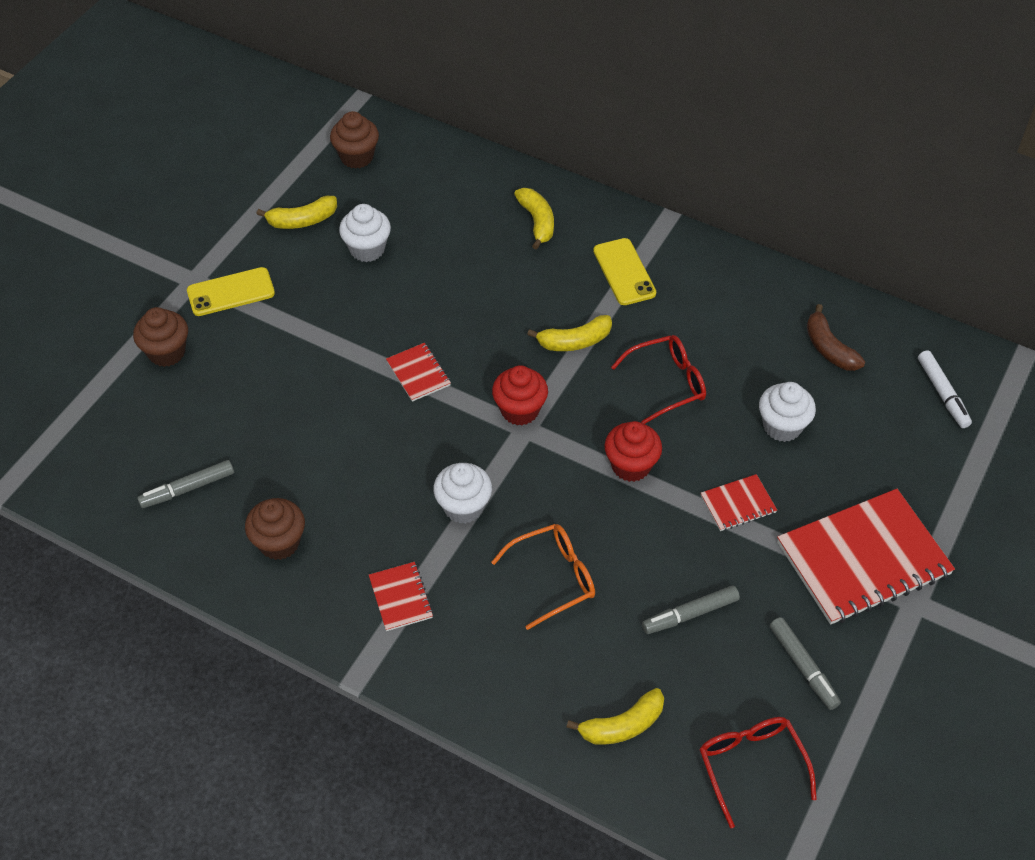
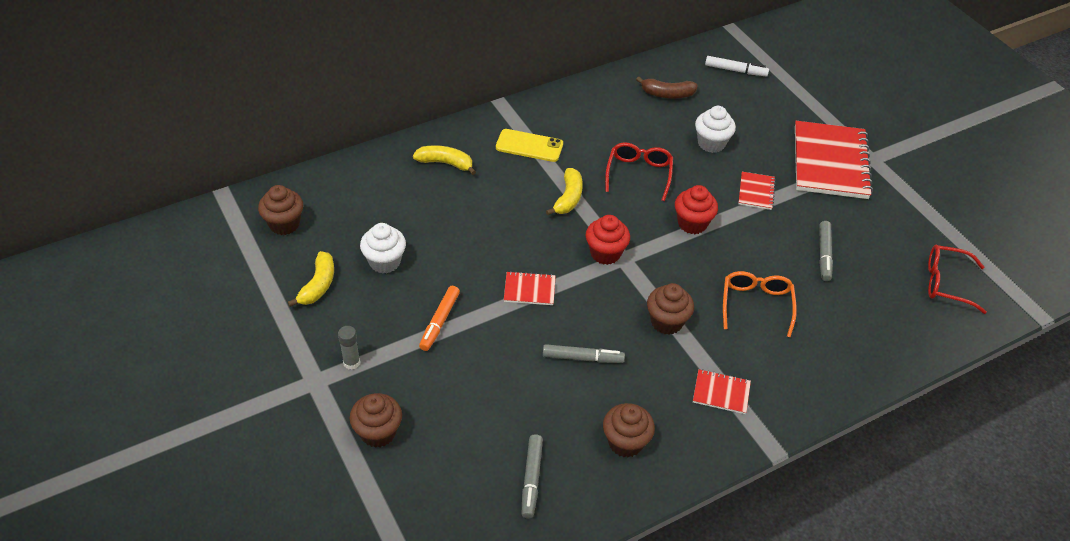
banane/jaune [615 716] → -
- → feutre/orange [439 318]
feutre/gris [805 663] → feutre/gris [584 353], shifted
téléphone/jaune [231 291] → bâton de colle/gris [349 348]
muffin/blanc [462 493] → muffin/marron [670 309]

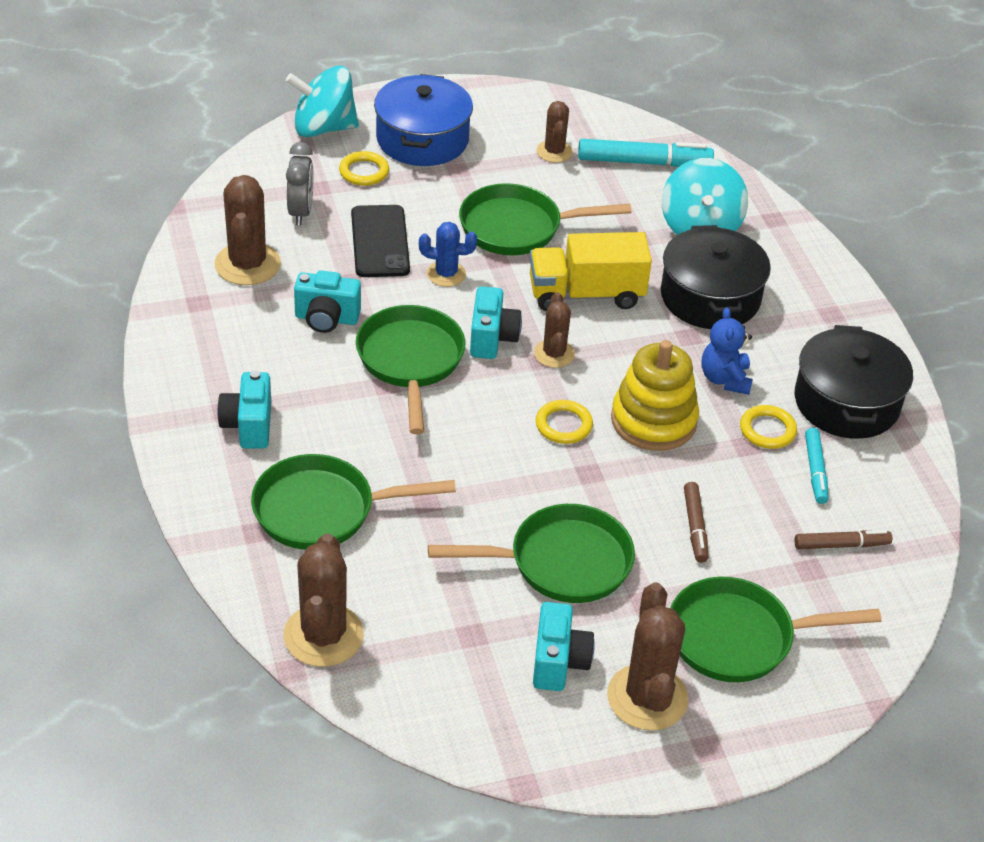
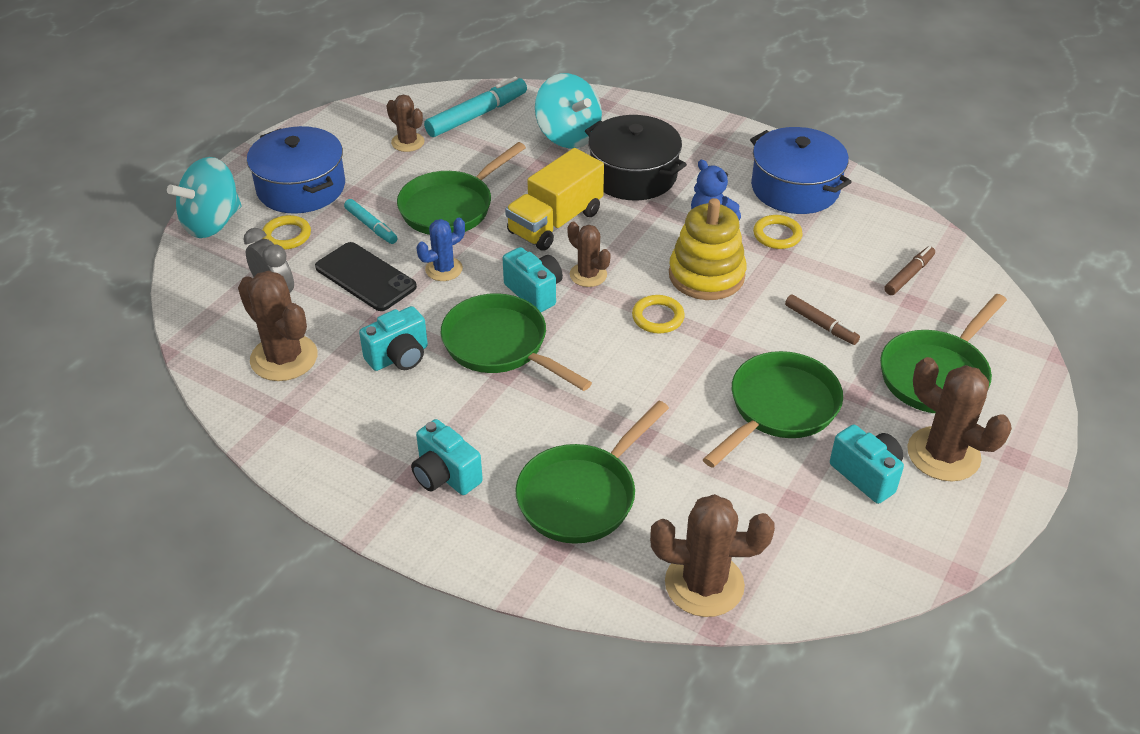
feutre/turquoise [816 466] → feutre/turquoise [370 221], shifted
marmite/noir [854 382] → marmite/bleu [800 170]
cactus/marron [324 600] → cactus/marron [712 555], 45 degrees counterclockwise

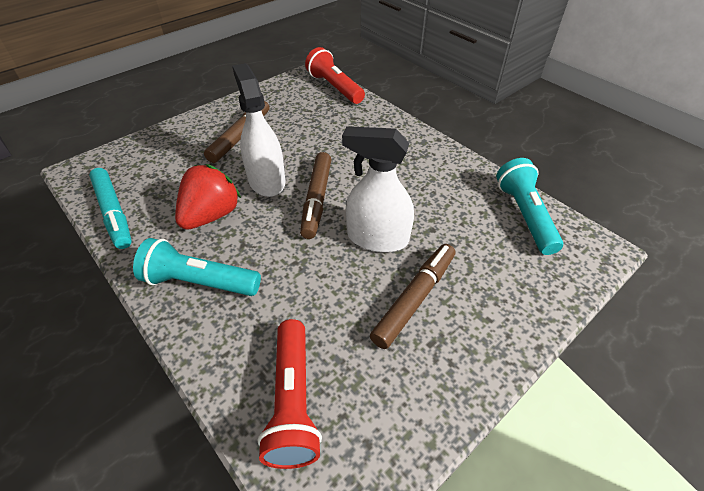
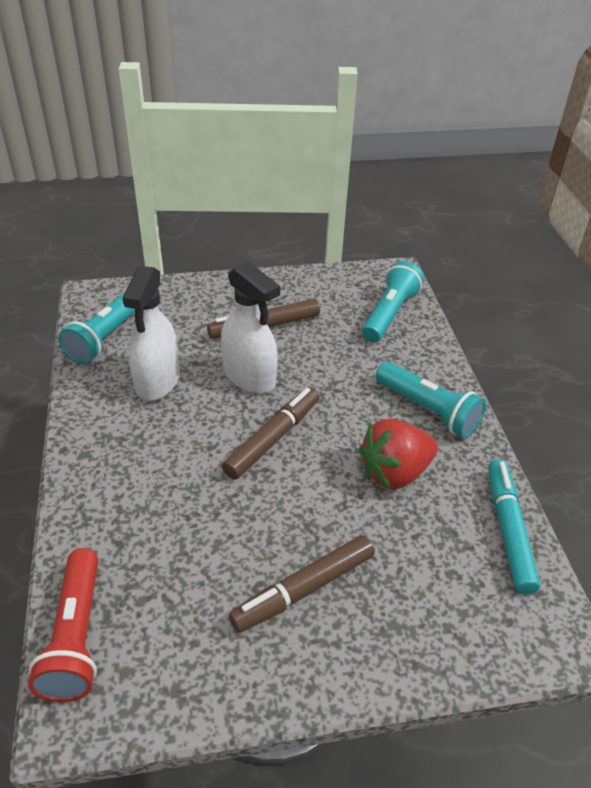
vaporisateur/blanc [259 130] → vaporisateur/blanc [151 333], shifted
lampe de poche/rouge [290 394] → lampe de poche/turquoise [393 302]

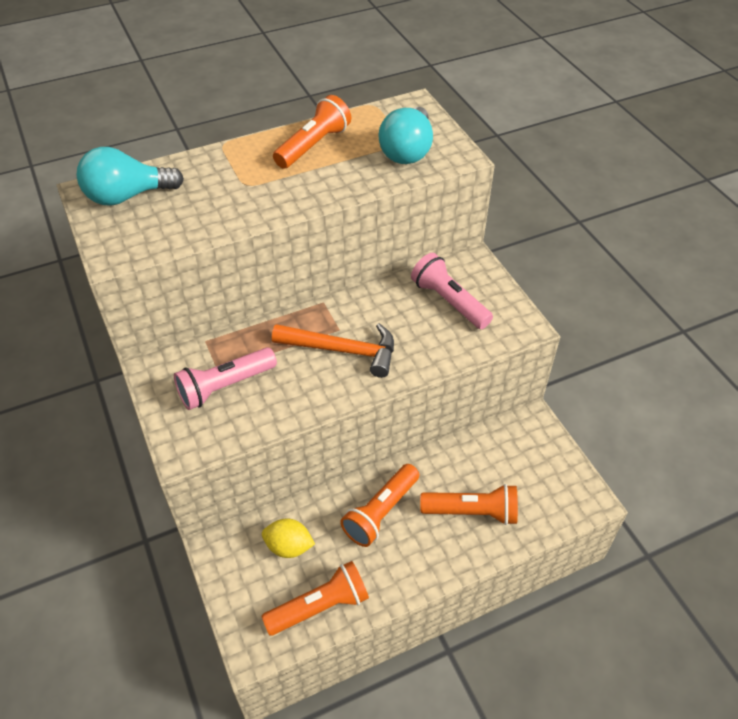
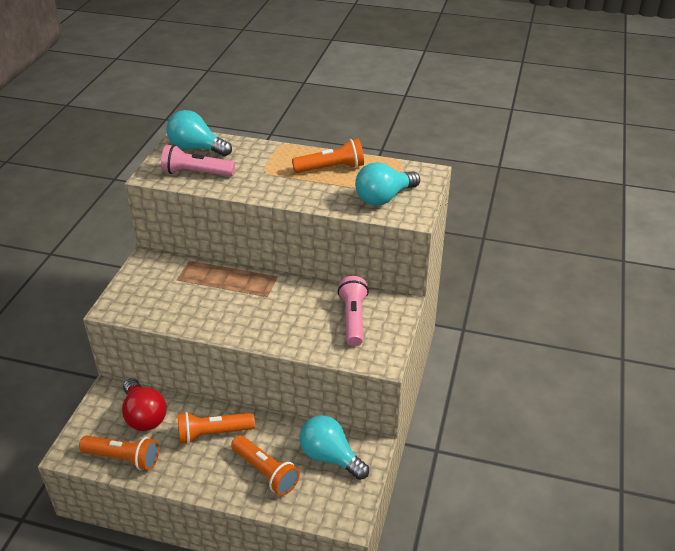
marteau/orange [333 350] → -
- → ampoule/turquoise [334 447]
lampe de poche/rose [225 378] → lampe de poche/rose [198 160], shifted
citron/jaune [288 538] → ampoule/rouge [144 404]

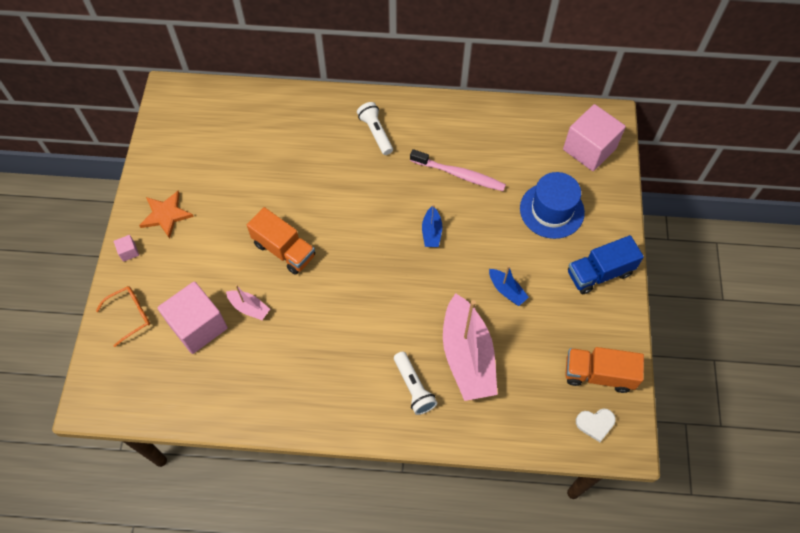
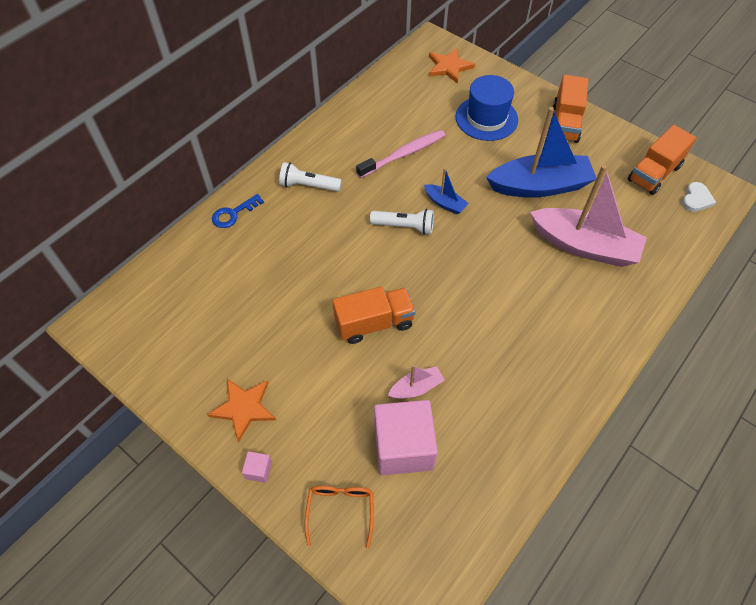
- → clé/bleu [238 211]
lampe de poche/blanc [415 383] → lampe de poche/blanc [402 222], shifted
cube/rose [594 137] → étoile/orange [452 66]
camion/bleu [606 264] → camion/orange [570 109]
bateau/bleu [509 286] → bateau/bleu [541 152], x2.21

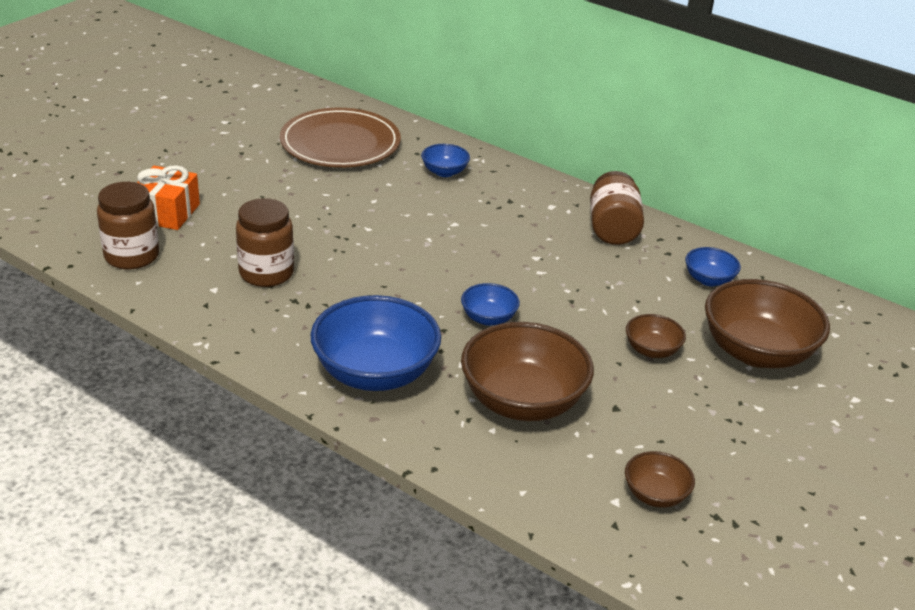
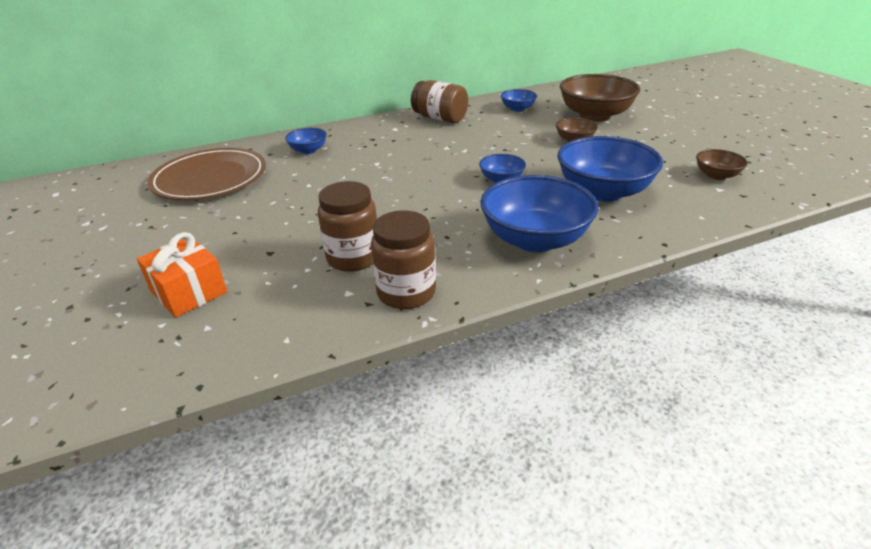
bocal/marron [128 226] → bocal/marron [403 259], shifted
bol/marron [527 371] → bol/bleu [610 169]

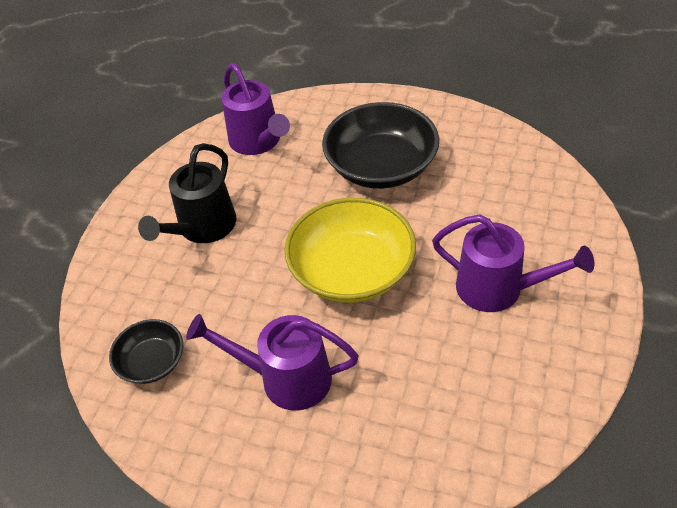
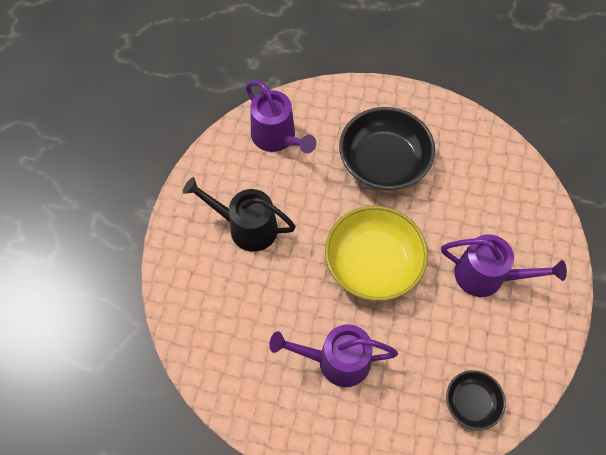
bol/noir [146 351] → bol/noir [476 400], shifted
arrosoir/noir [187 193] → arrosoir/noir [239 214], 90 degrees clockwise

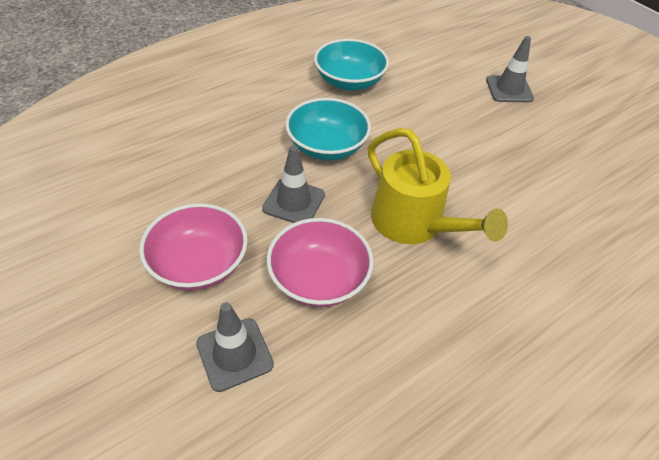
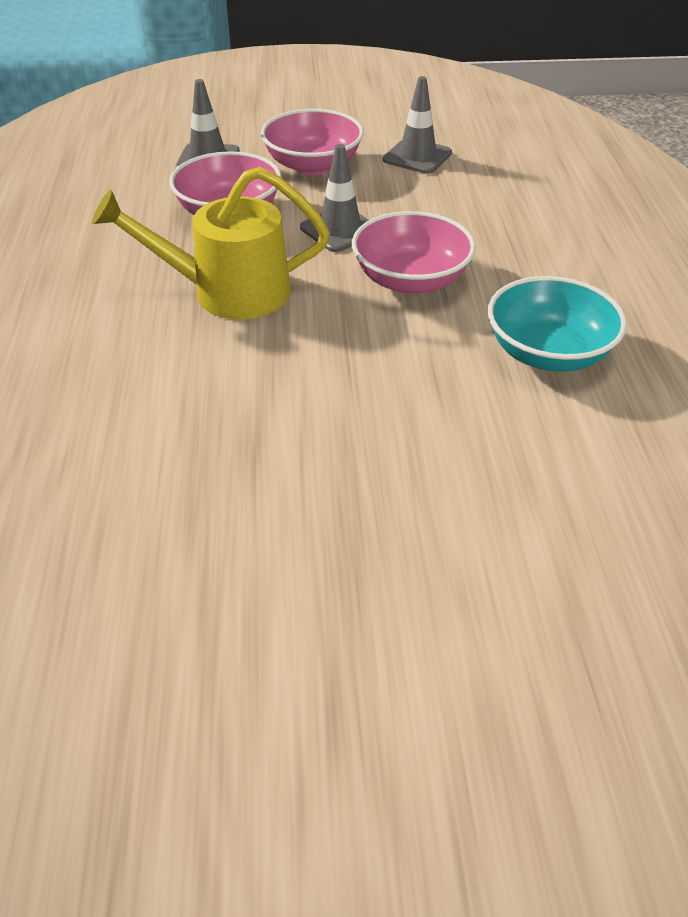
cône de chantier/gris [510 69] → cône de chantier/gris [417 125], shifted
bol/turquoise [328 129] → bol/rose [414 252]

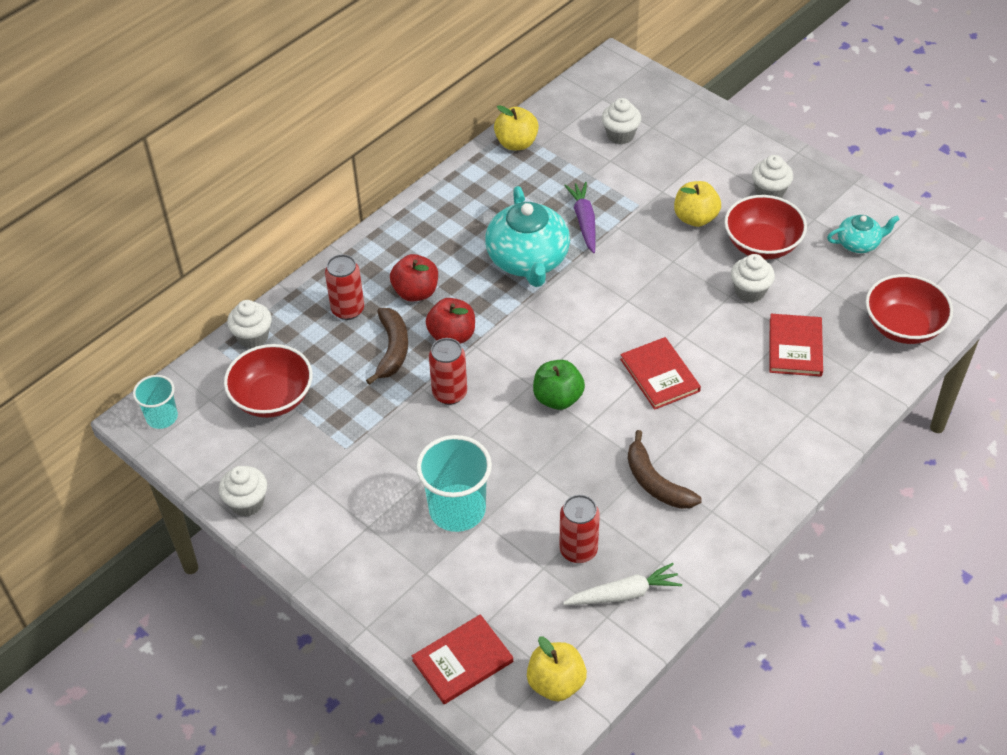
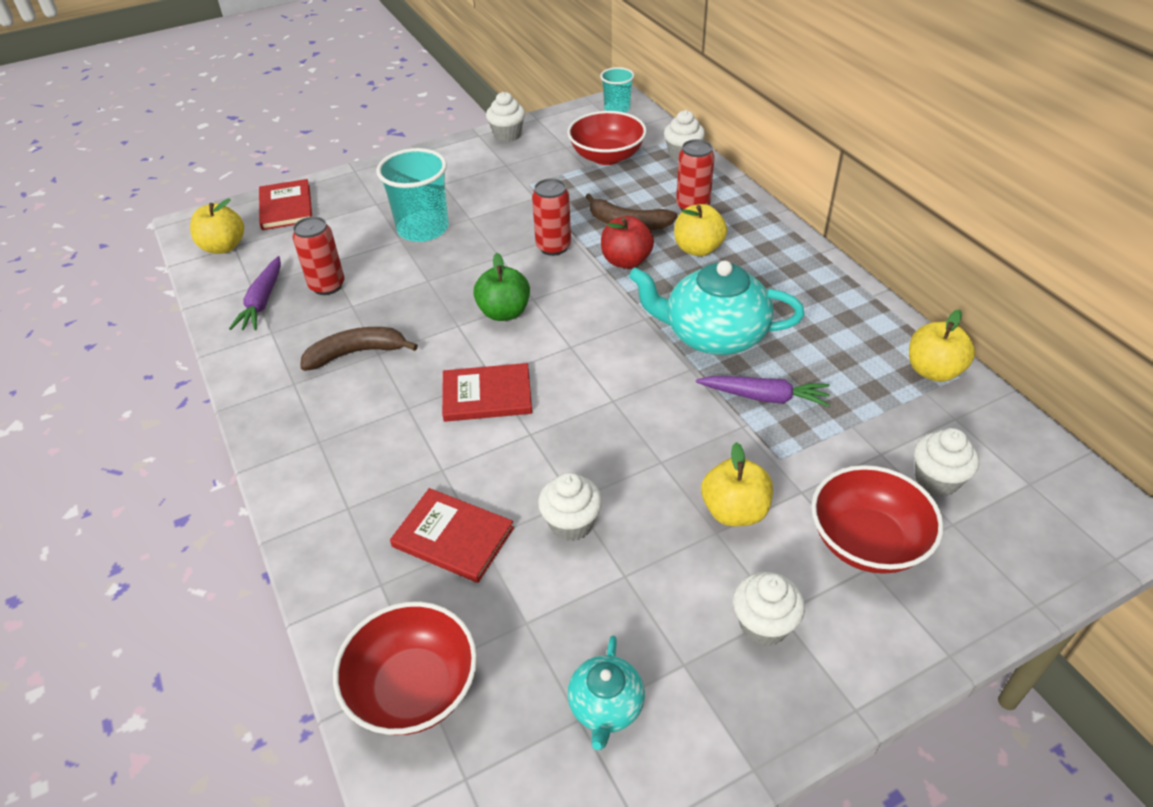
bol/rouge [765 227] → bol/rouge [877 519], shifted
pomme/rouge [414 278] → pomme/jaune [700 230]
carotte/blanc [622 584] → carotte/violet [255 293]

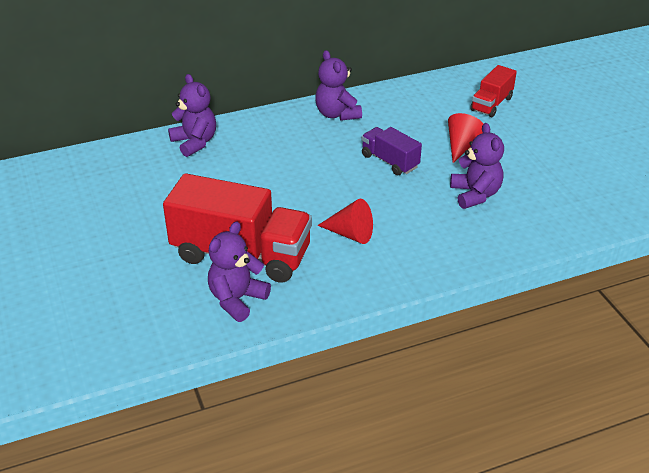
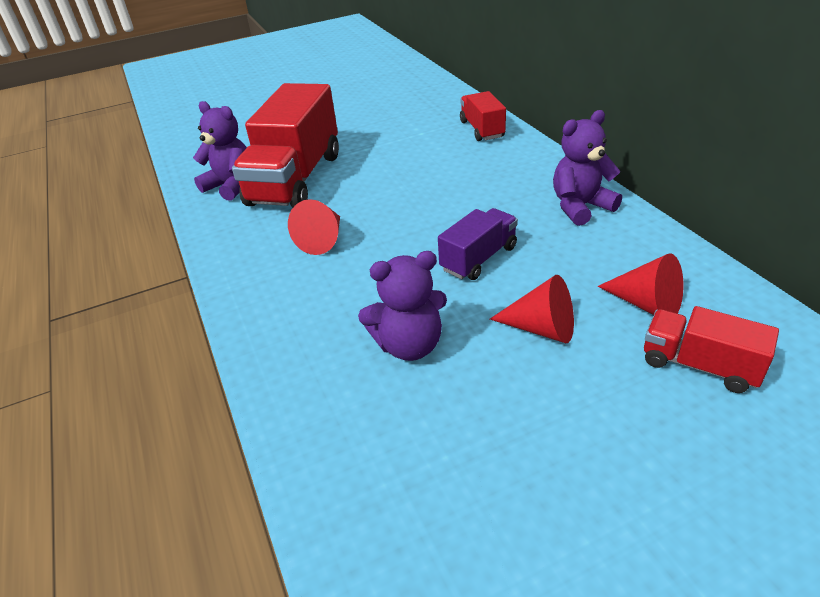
- → cône/rouge [640 284]
ours en peluche/violet [192 115] → camion/rouge [483 116]

